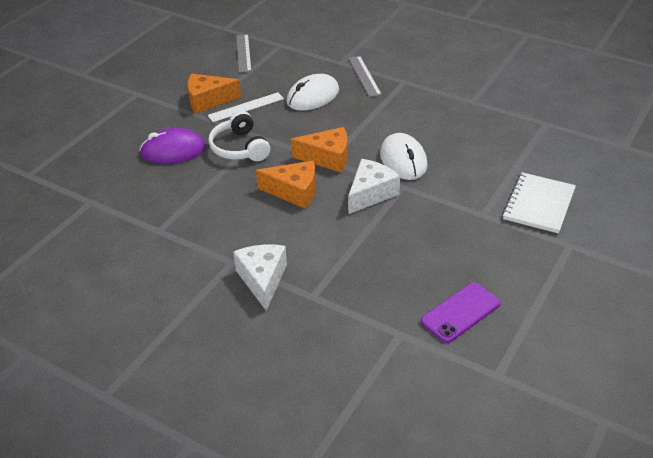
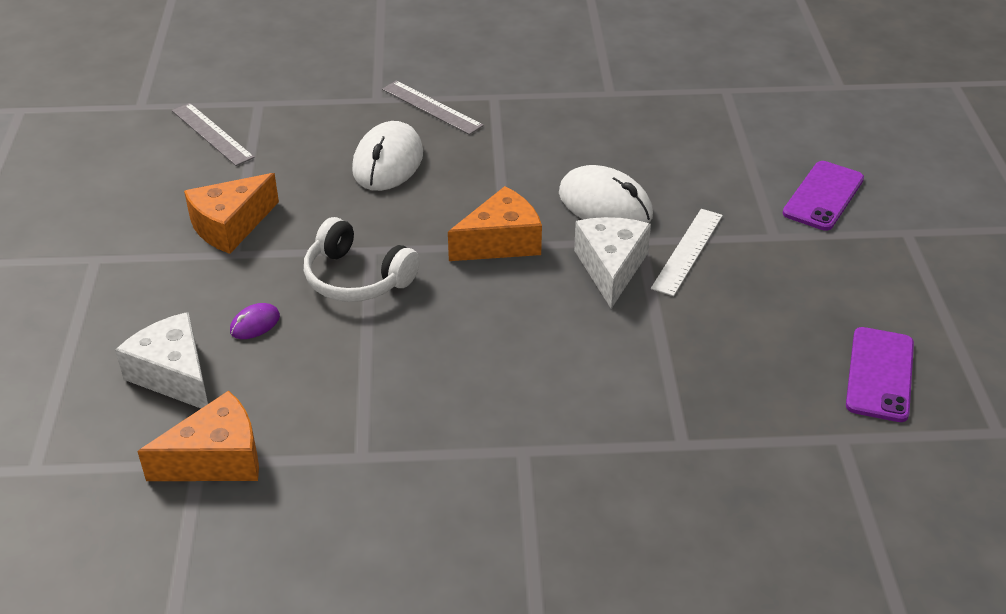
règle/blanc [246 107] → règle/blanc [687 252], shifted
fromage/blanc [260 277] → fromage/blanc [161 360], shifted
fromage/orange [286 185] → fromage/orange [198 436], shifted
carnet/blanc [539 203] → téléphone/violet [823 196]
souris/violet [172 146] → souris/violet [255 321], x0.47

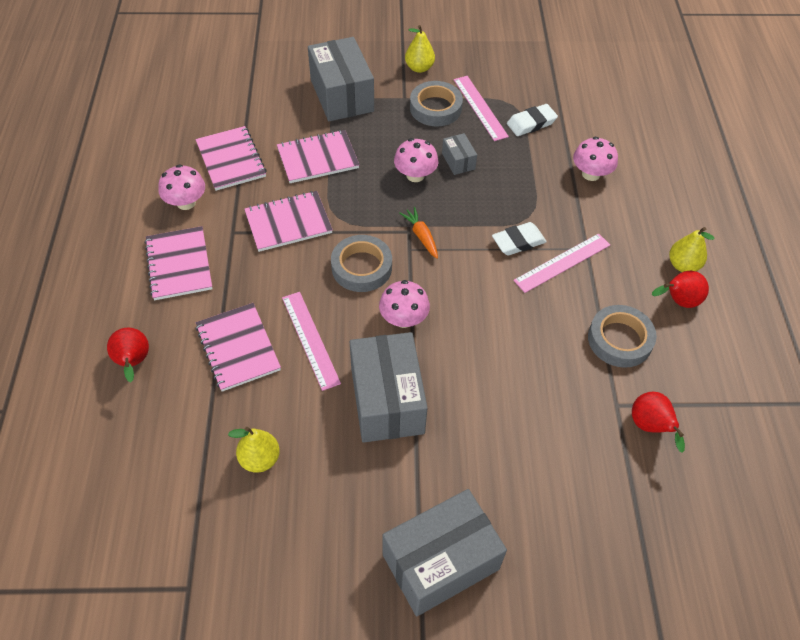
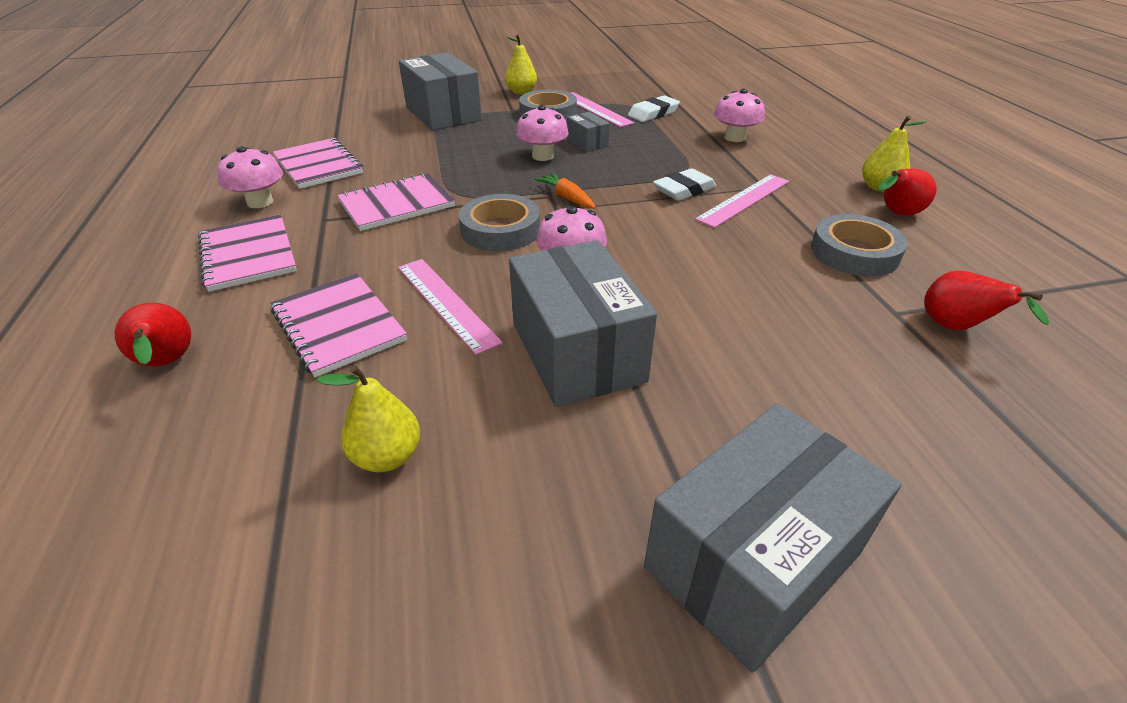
carnet/rose [318 156] → -

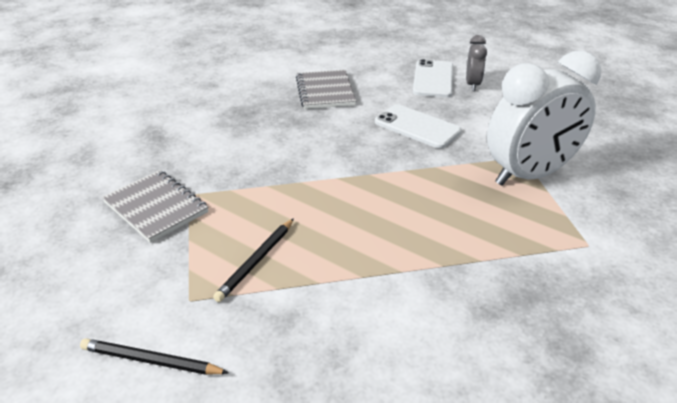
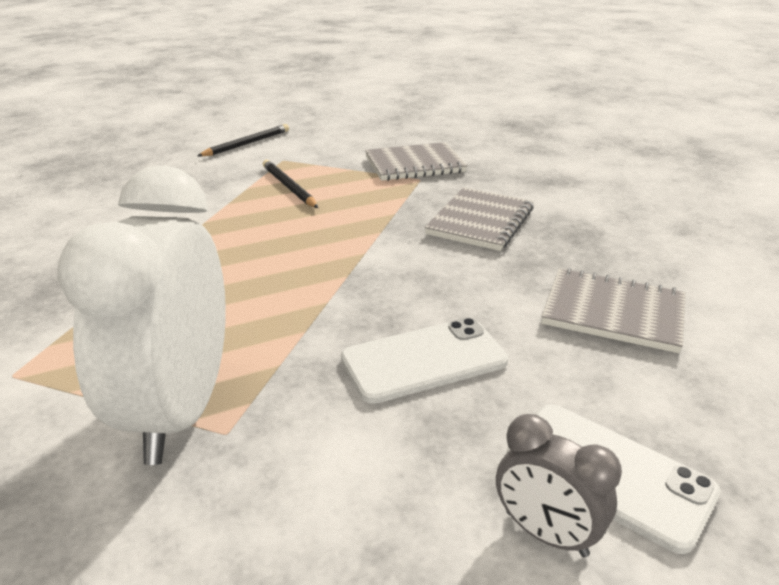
- → carnet/gris [479 219]

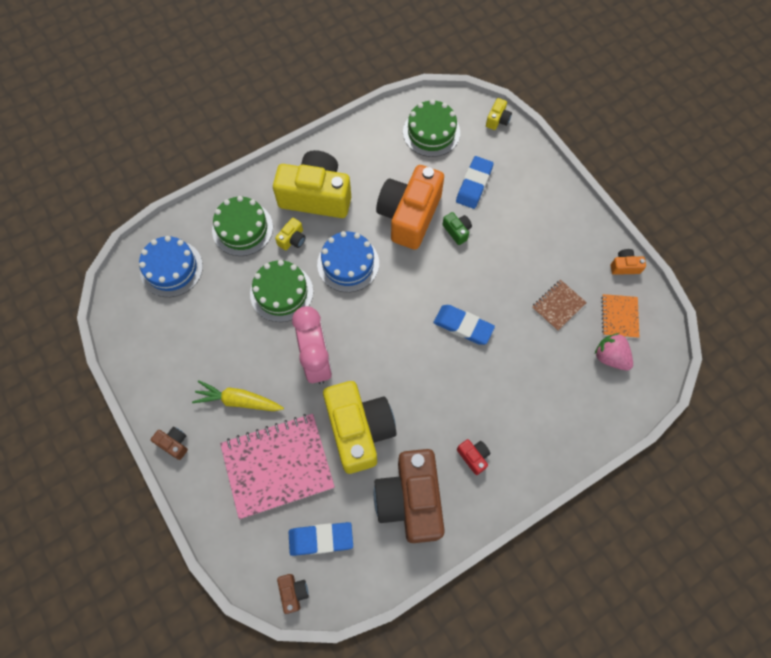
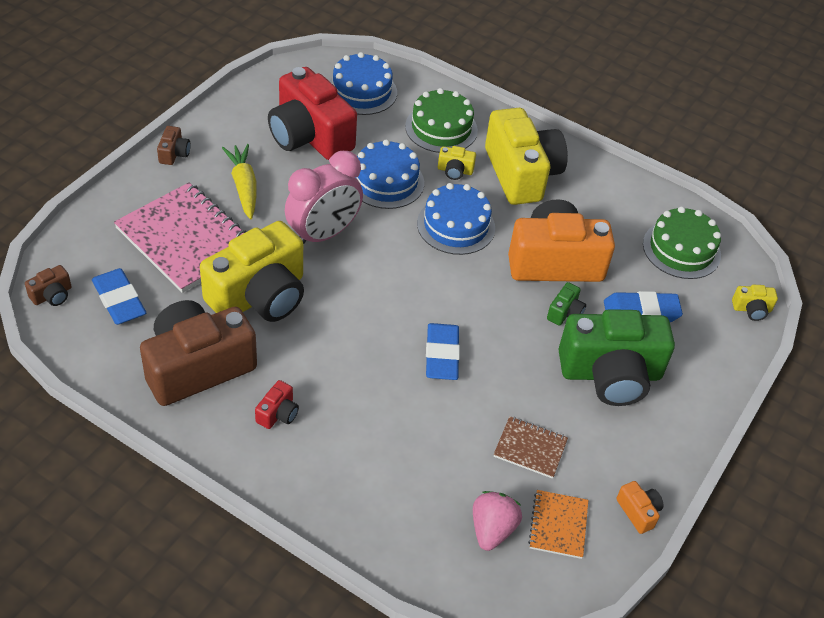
- → appareil photo/rouge [312 113]
- → appareil photo/vert [616 357]
gâteau/vert [281 291] → gâteau/bleu [389 174]
carnet/orange [620 316] → carnet/orange [558 524], 60 degrees counterclockwise

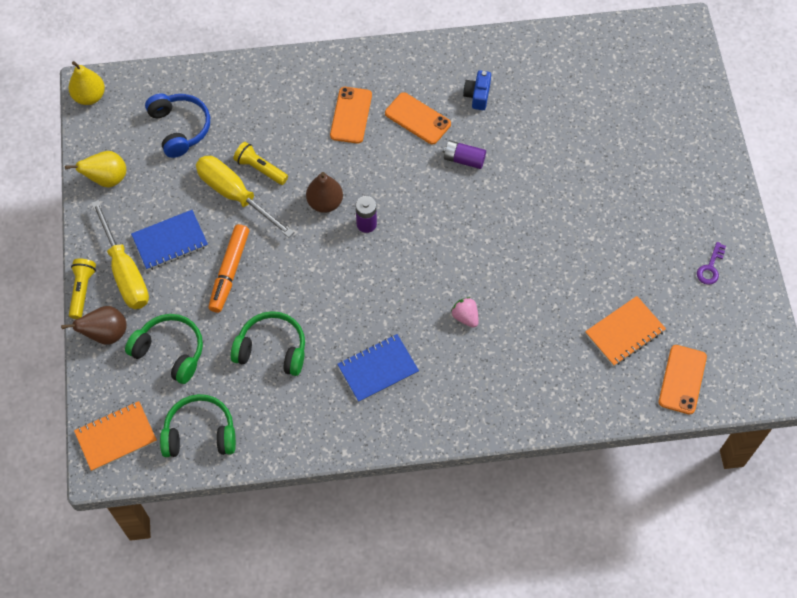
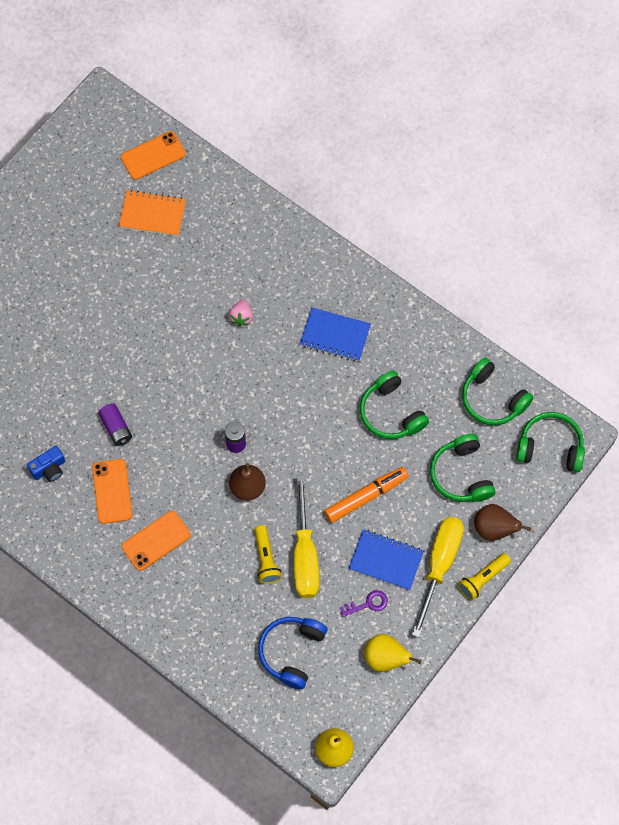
clé/violet [711 263] → clé/violet [364 603], shifted
carnet/orange [115 436] → casque audio/vert [550 442]

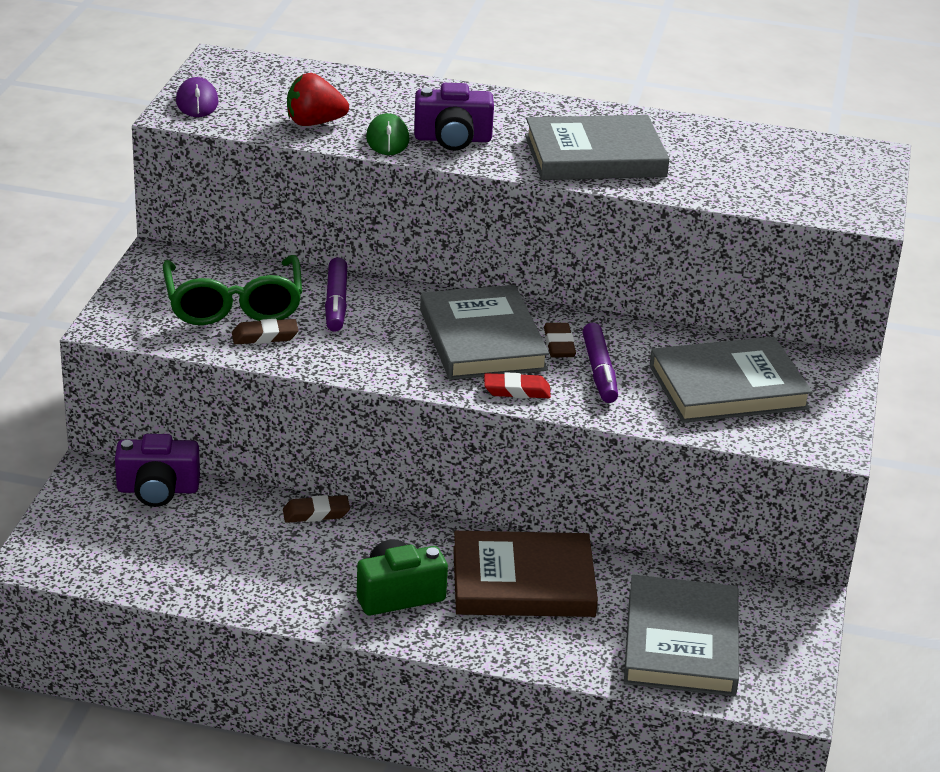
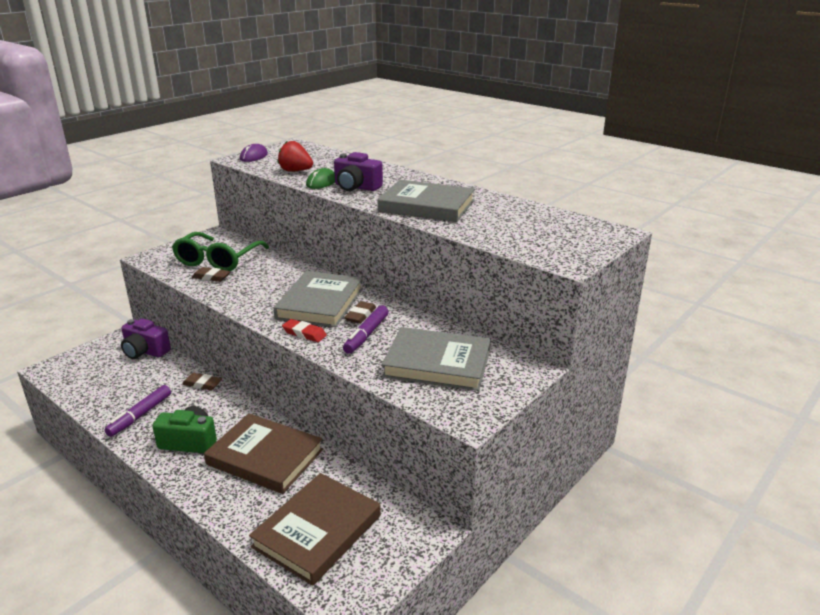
feutre/violet [336 294] → feutre/violet [137 411], shifted
livre/gris [681 635] → livre/marron [315 529]

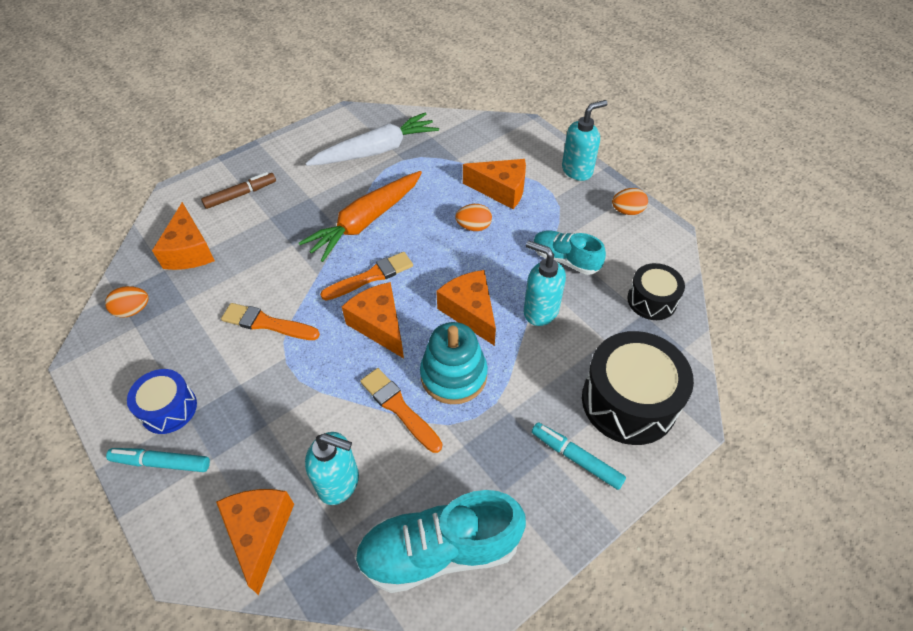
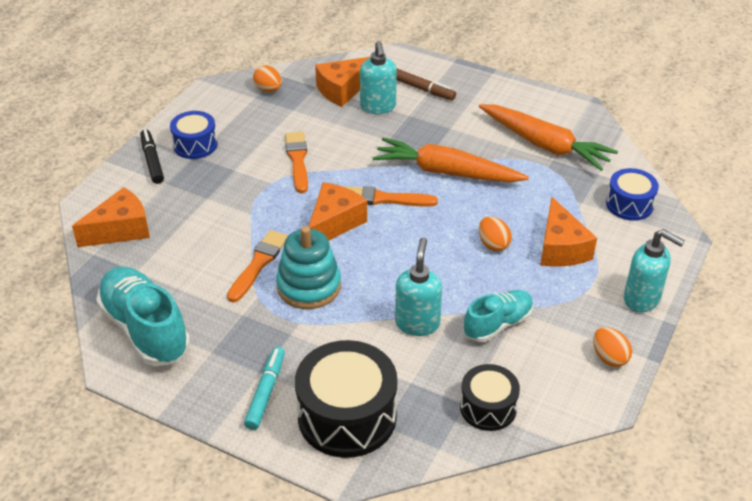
fromage/orange [466 308] → -
- → tambour/bleu [632 194]
distributeur de savon/turquoise [332 468] → distributeur de savon/turquoise [378 77], shifted
feutre/turquoise [158 460] → feutre/noir [152 156]
carotte/blanc [372 139] → carotte/orange [548 137]
pinceau/orange [366 276] → pinceau/orange [391 196], 150 degrees clockwise
chaussure/turquoise [570 252] → chaussure/turquoise [498 316], 45 degrees clockwise

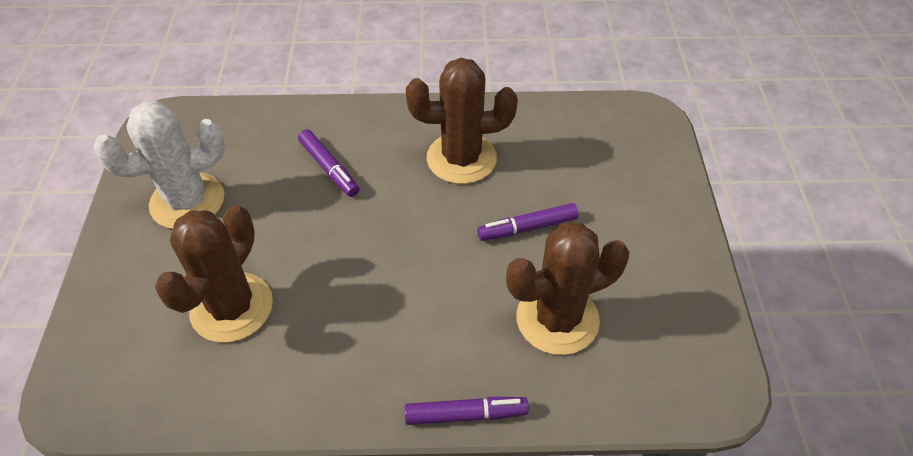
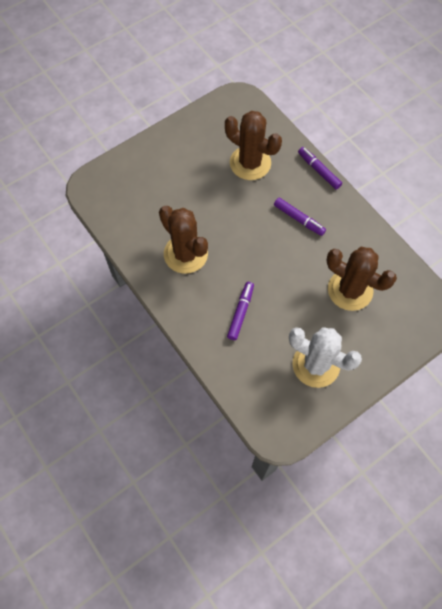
feutre/violet [527 222] → feutre/violet [300 217], shifted
cactus/marron [214 274] → cactus/marron [362 279], 45 degrees clockwise

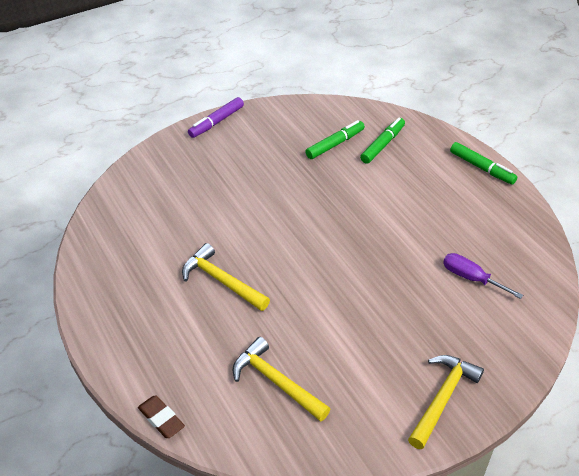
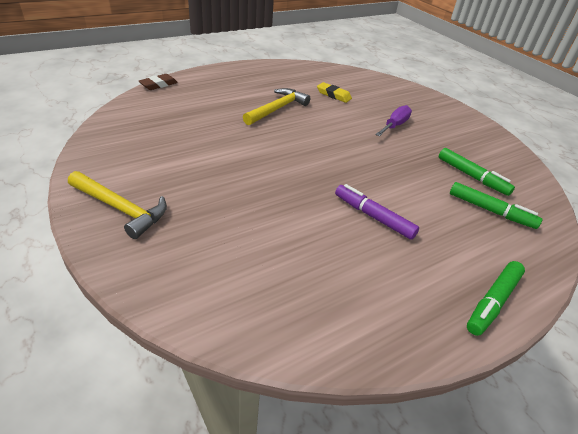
marteau/jaune [281 379] → -
- → gomme/jaune [334 92]
feutre/violet [216 117] → feutre/violet [377 212], shifted
tournevis/violet [483 276] → tournevis/violet [393 120], shifted

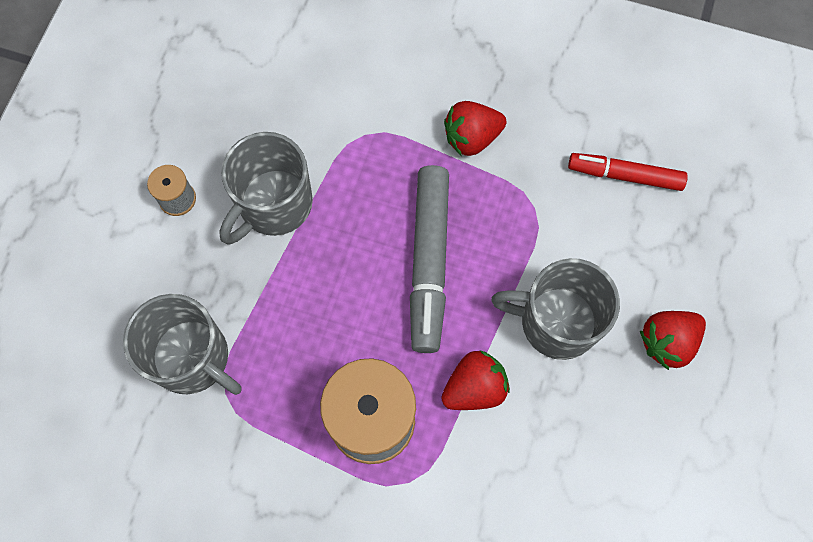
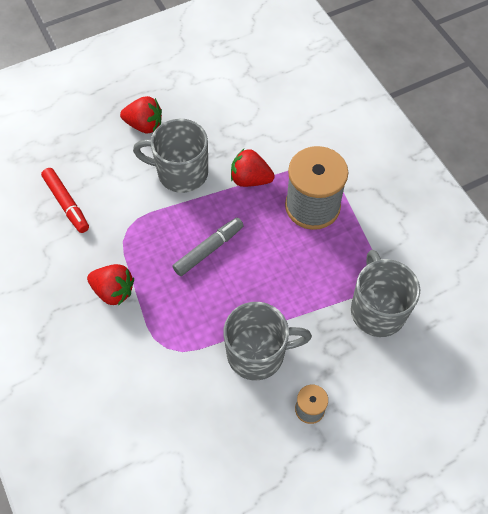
tasse/gris [555 309] → tasse/gris [170 156], 135 degrees clockwise
feutre/gris [429 259] → feutre/gris [208 246], x0.63

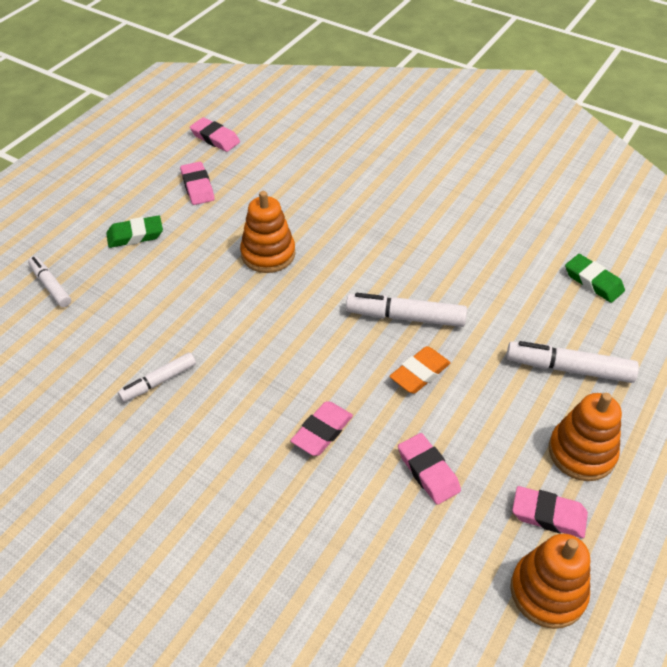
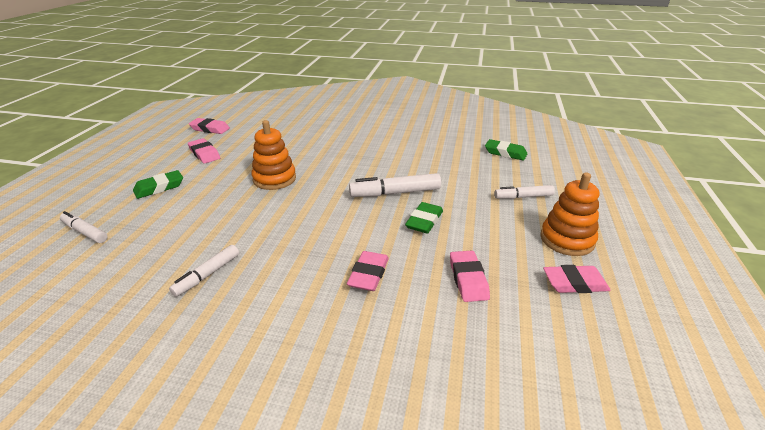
jouet à empiler/orange [550 581] → -
gomme/orange [420 370] → gomme/vert [424 217]
gomme/rose [429 469] → gomme/rose [470 276], 45 degrees clockwise
feutre/blanc [573 362] → feutre/blanc [524 192], x0.64

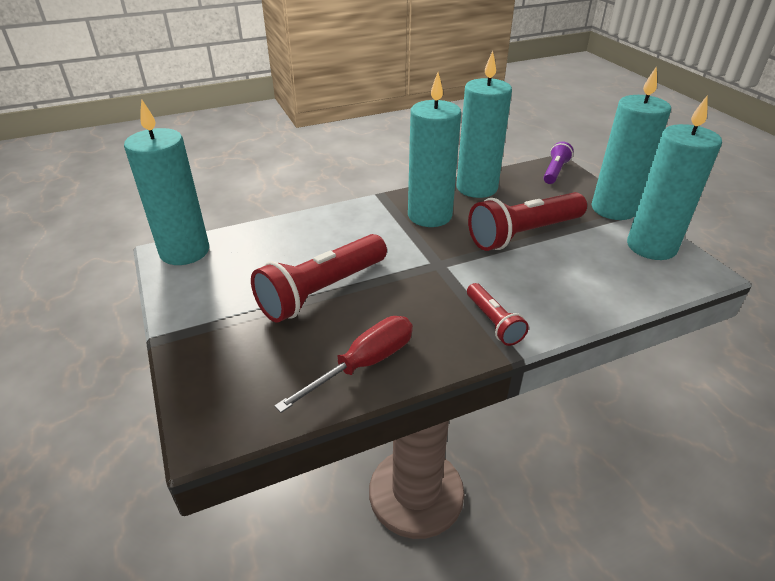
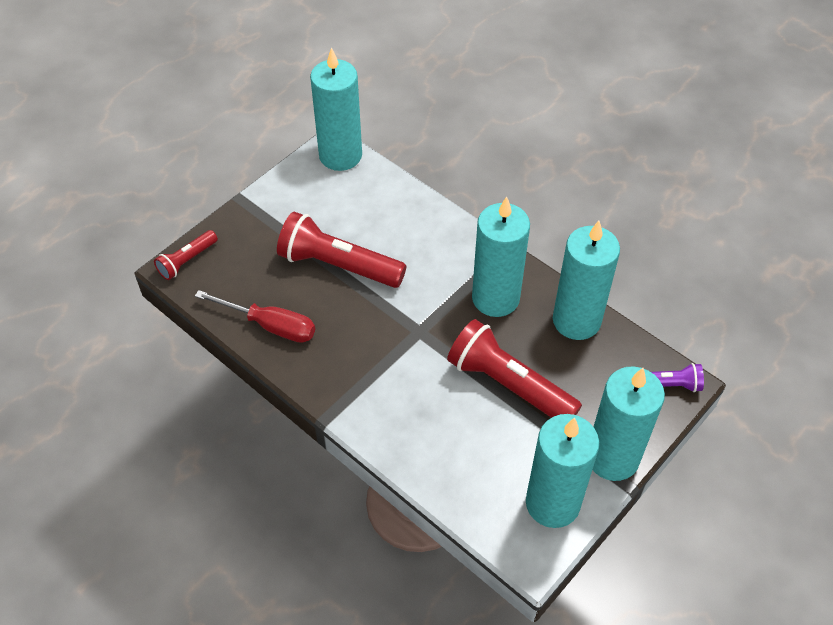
lampe de poche/rouge [498 314] → lampe de poche/rouge [186 255], shifted

